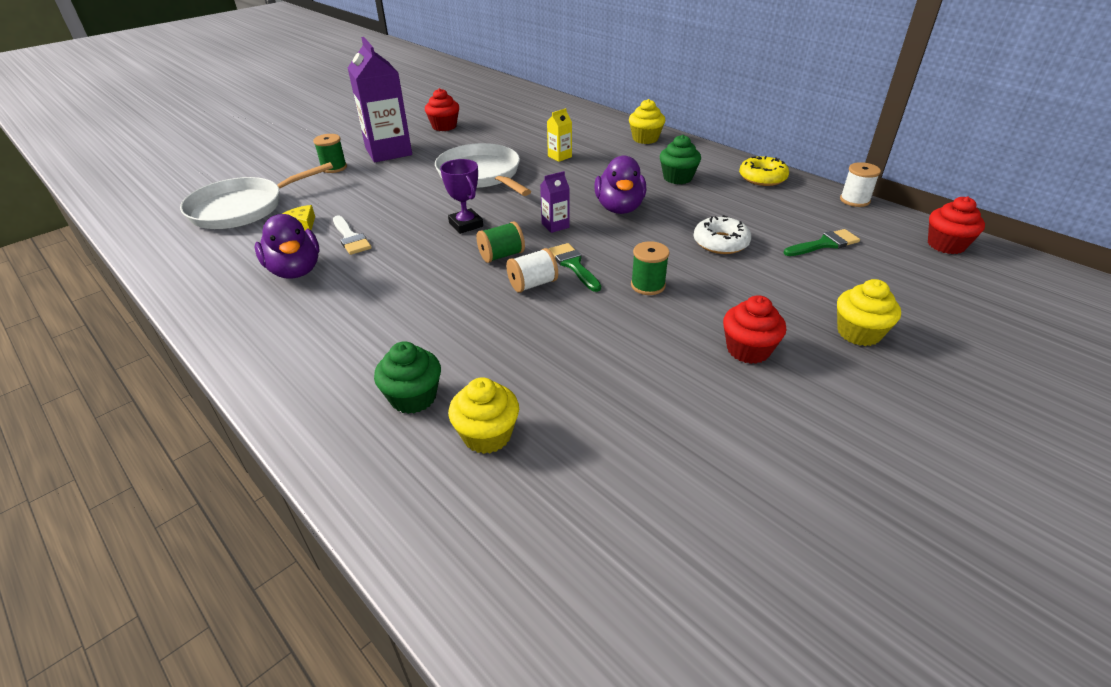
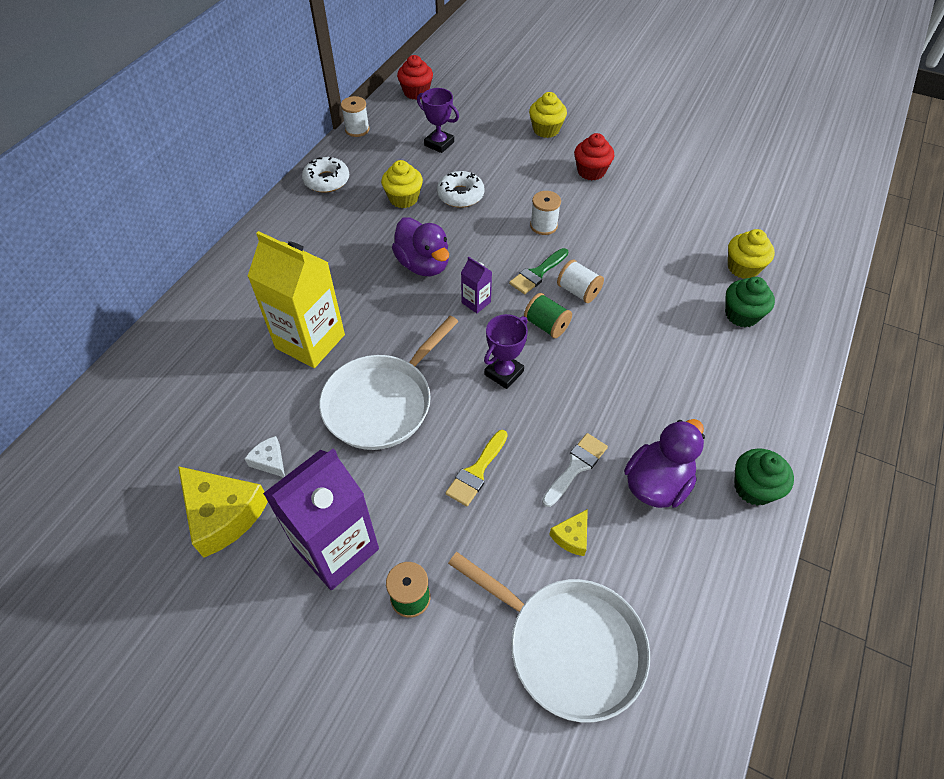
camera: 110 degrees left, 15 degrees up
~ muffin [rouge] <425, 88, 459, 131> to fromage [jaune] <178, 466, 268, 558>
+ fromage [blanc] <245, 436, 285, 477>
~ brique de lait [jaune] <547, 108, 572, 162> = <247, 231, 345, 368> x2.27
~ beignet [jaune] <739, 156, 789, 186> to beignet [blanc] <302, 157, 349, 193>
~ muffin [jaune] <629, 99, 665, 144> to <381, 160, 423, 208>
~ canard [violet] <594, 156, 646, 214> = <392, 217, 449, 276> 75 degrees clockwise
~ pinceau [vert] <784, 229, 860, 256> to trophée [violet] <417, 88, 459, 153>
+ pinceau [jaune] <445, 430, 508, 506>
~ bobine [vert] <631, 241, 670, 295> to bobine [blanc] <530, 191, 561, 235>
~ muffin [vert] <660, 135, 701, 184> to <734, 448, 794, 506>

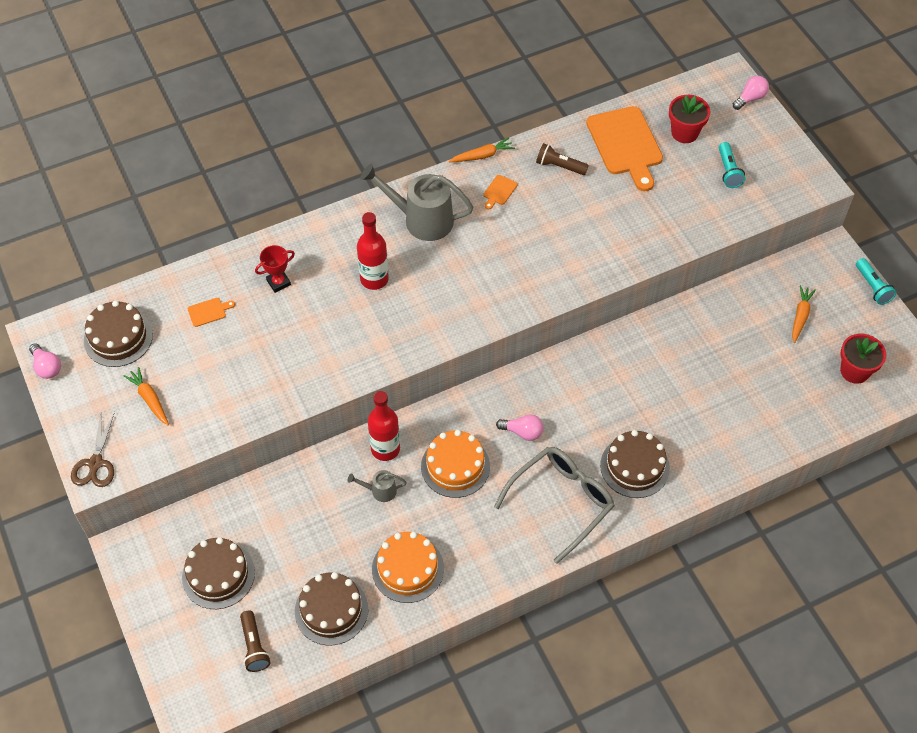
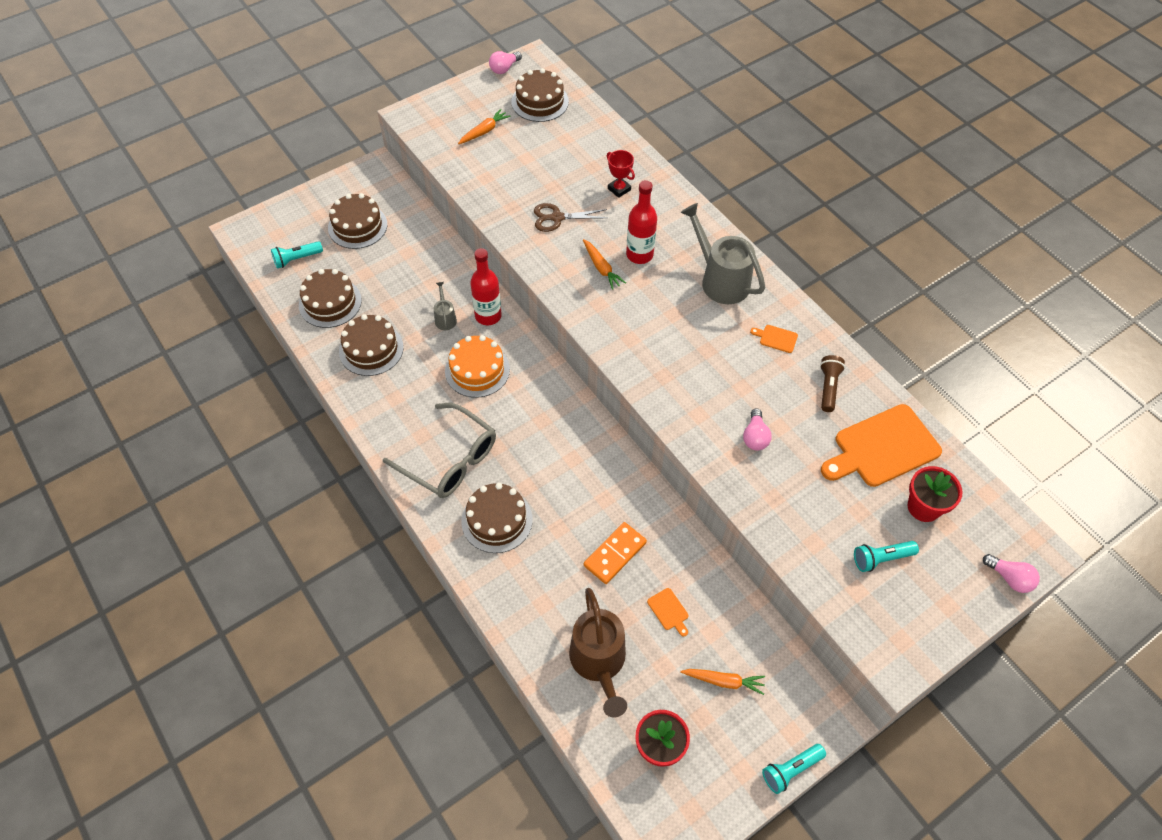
camera: 80 degrees right, 0 degrees up
~ lampe de poche [marron] <240, 610, 270, 672> to lampe de poche [turquoise] <271, 241, 323, 269>
~ gâteau [orange] <372, 532, 444, 603> to gâteau [marron] <339, 314, 404, 376>
~ ciseaux [marron] <71, 412, 115, 487> to <534, 203, 607, 232>
+ arrosoir [marron] <569, 588, 627, 718>
~ carotte [orange] <449, 137, 515, 162> to <583, 239, 626, 290>
+ domino [orange] <584, 522, 647, 584>
~ planche à découper [orange] <188, 298, 235, 327> to <647, 588, 689, 636>
~ arrosoir [gris] <360, 164, 473, 241> = <681, 203, 765, 304> 45 degrees counterclockwise
~ ampoule [rose] <496, 414, 544, 441> to <743, 408, 772, 450>

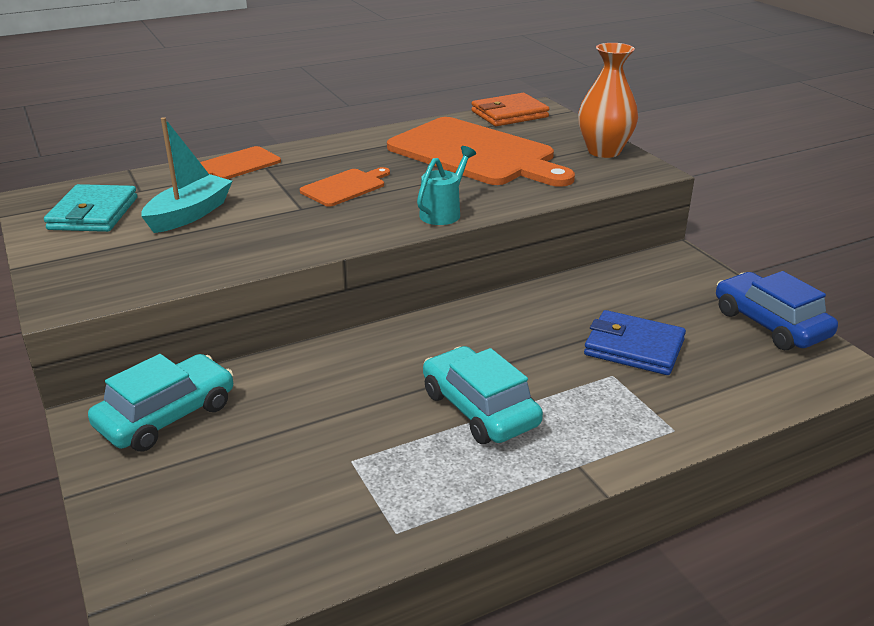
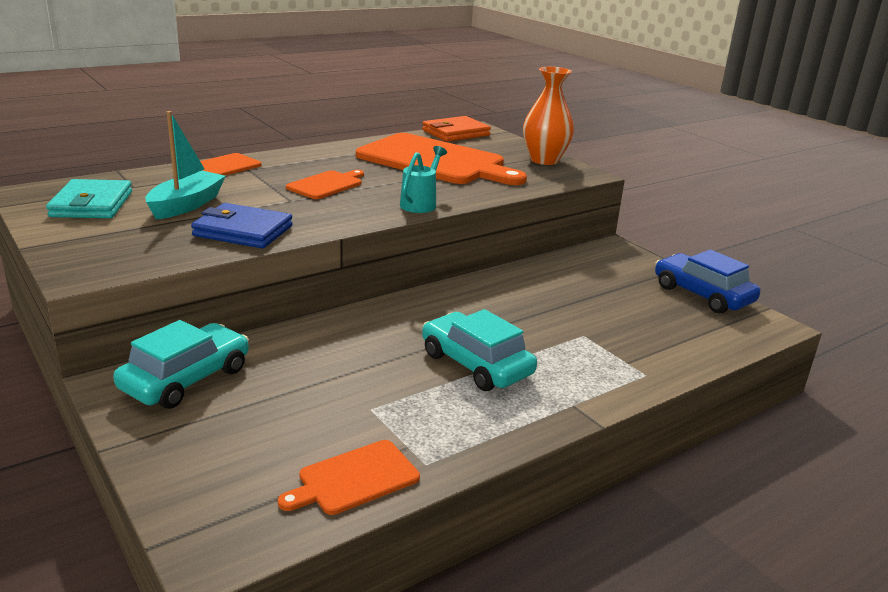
camera: 10 degrees left, 5 degrees down
~ portefeuille [bleu] <584, 310, 686, 375> to <191, 203, 293, 248>
+ planche à découper [orange] <278, 440, 420, 515>

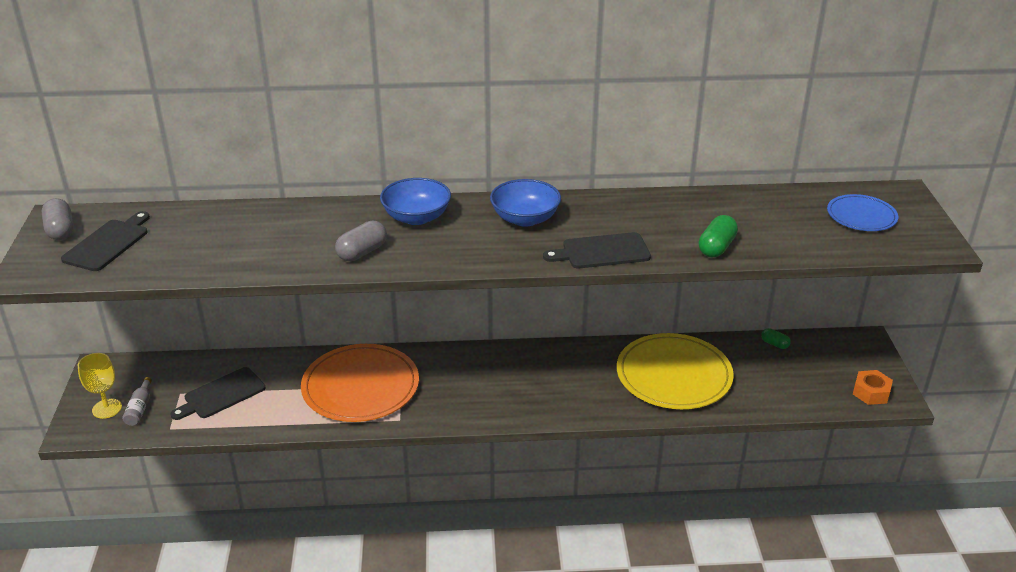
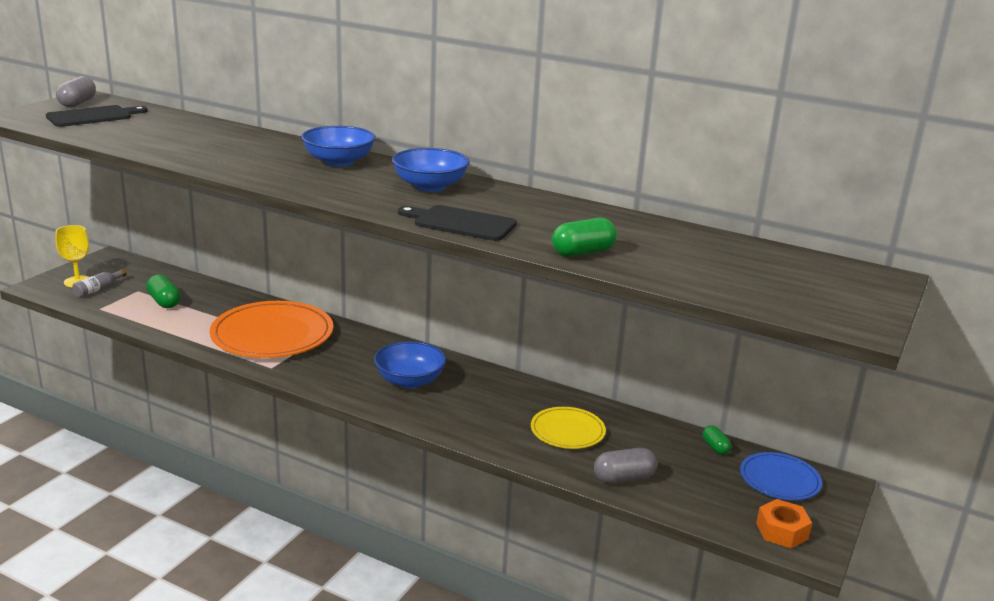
camera: 30 degrees right, 10 degrees down
~ planche à découper [noir] <170, 367, 266, 420> to gélule [vert] <146, 274, 181, 308>
+ bol [bleu] <374, 341, 446, 389>
~ assiette [jaune] <617, 333, 734, 409> = <531, 407, 606, 449> x0.54
~ gélule [gris] <335, 221, 387, 261> to <594, 448, 657, 484>
~ assiette [bleu] <827, 194, 898, 231> to <740, 452, 822, 500>

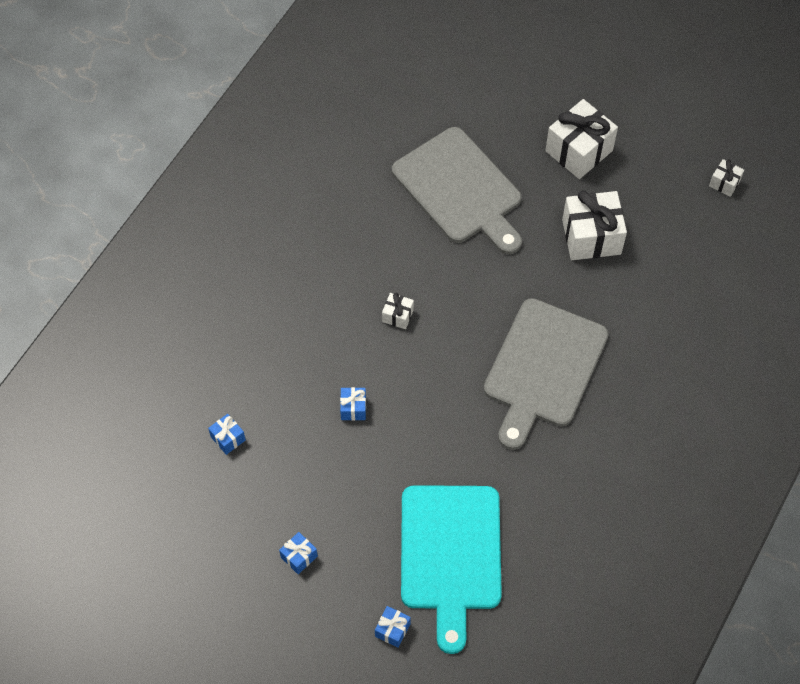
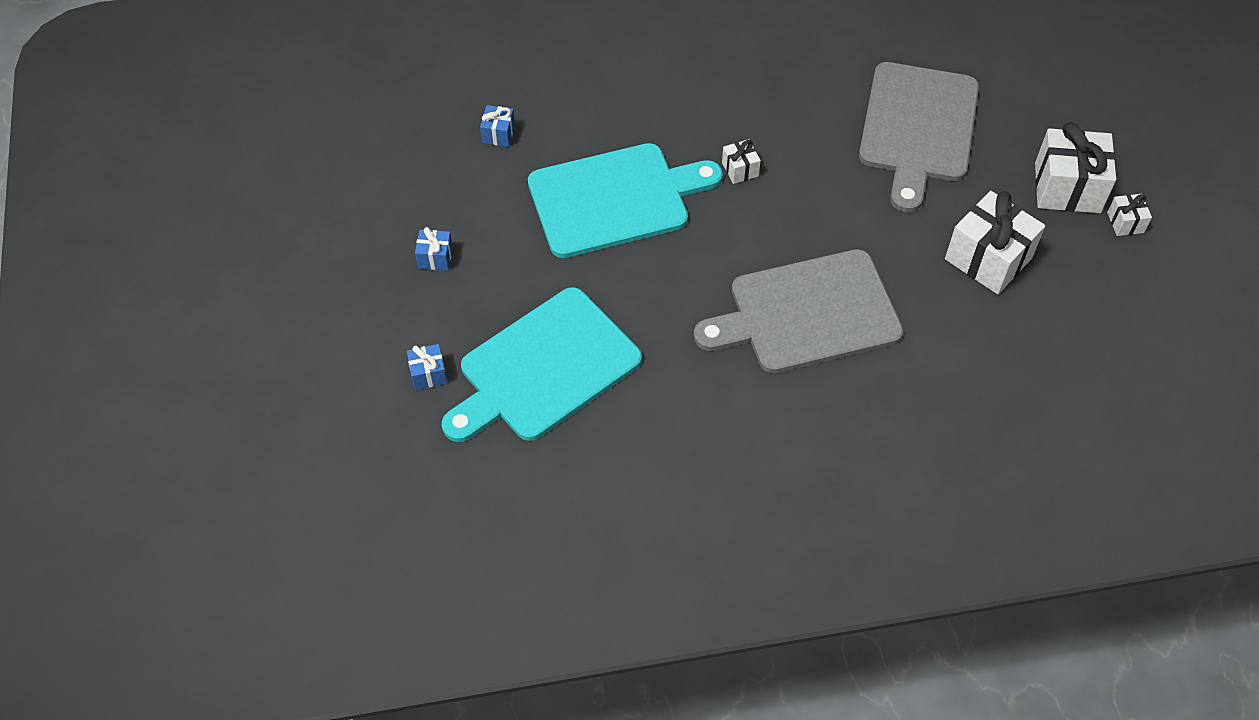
camera: 50 degrees right, 5 degrees down
~ cadeau [bleu] <340, 387, 366, 421> to planche à découper [turquoise] <528, 143, 723, 258>
~ cadeau [blanc] <709, 159, 744, 197> to <1107, 194, 1152, 236>

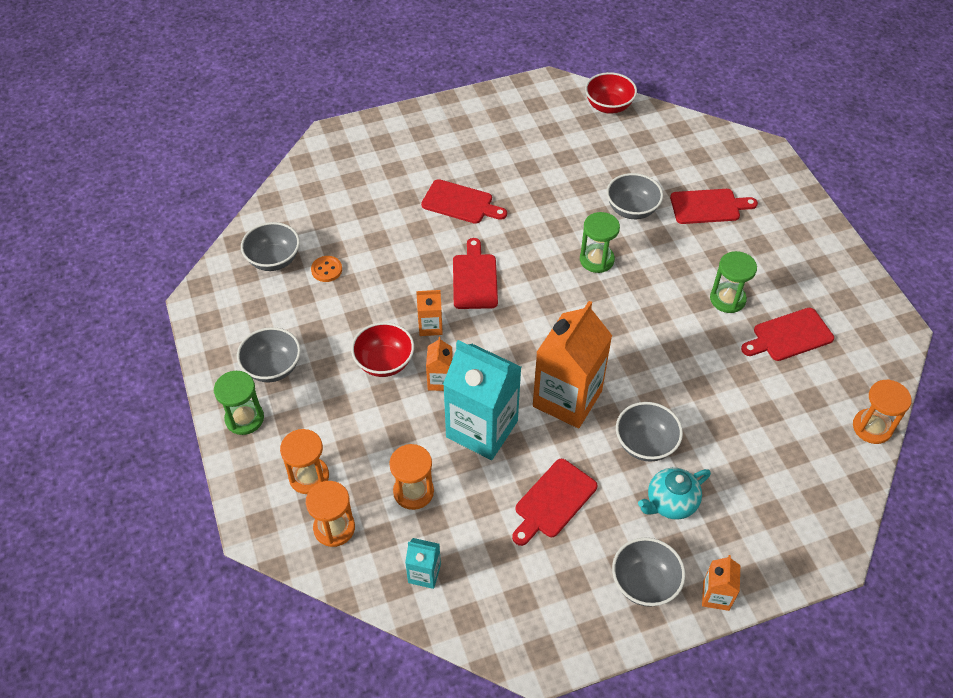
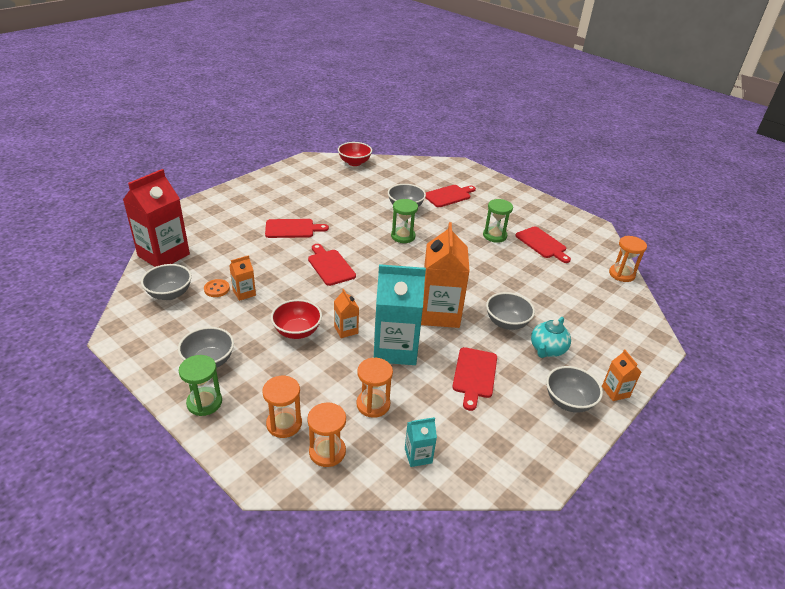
camera: 30 degrees left, 15 degrees down
+ brique de lait [rouge] <123, 169, 190, 267>
~ brique de lait [orange] <416, 290, 443, 336> to <229, 255, 256, 301>
~ planche à découper [rouge] <741, 308, 834, 361> = <515, 226, 571, 263> 75 degrees counterclockwise

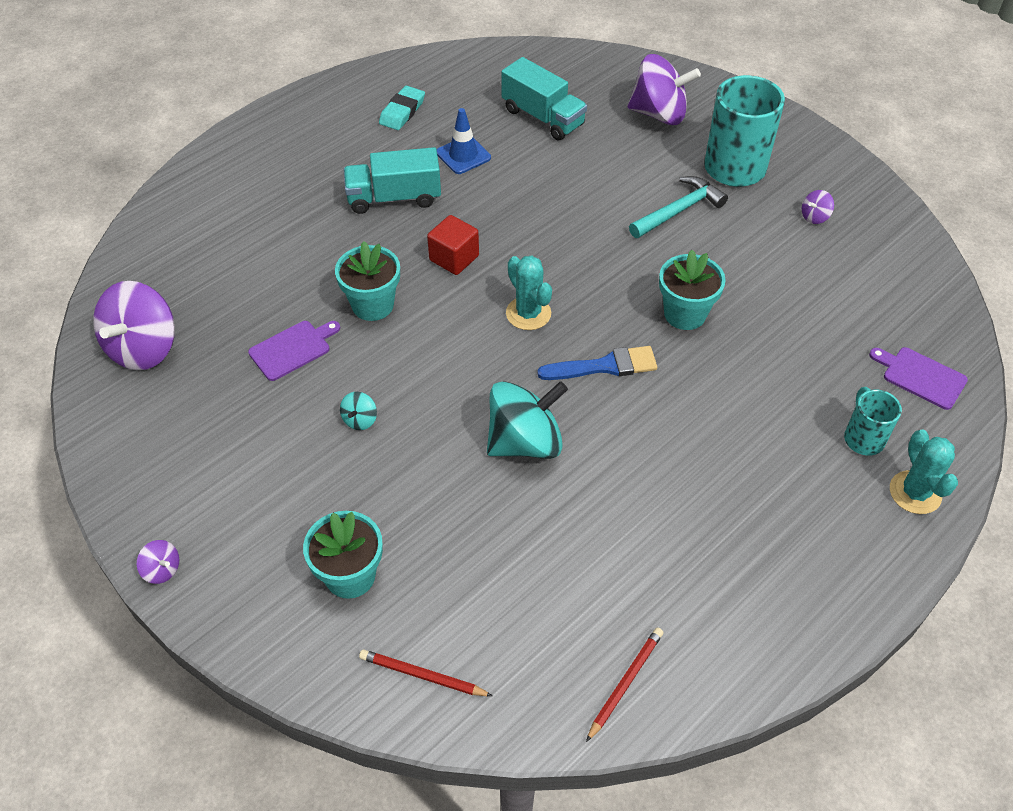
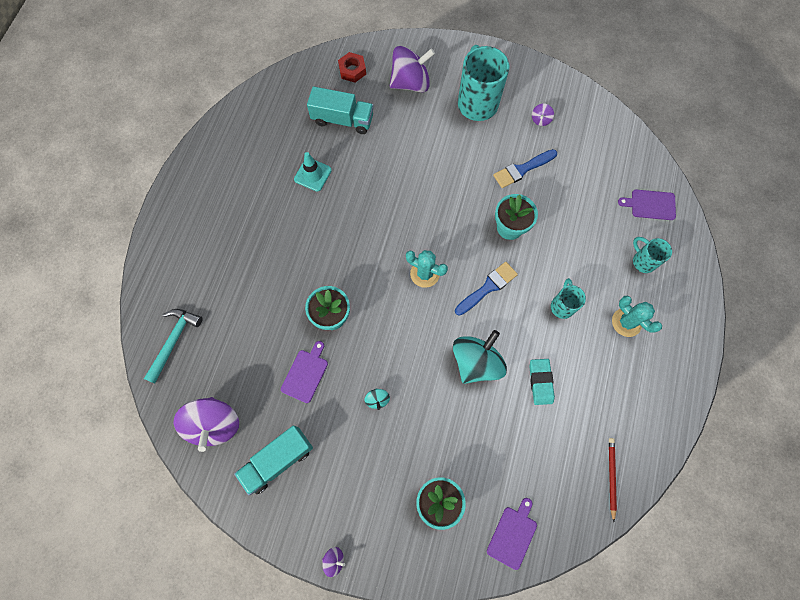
camera: 30 degrees left, 20 degrees up
~ marteau [turquoise] <629, 176, 728, 238> to <144, 309, 203, 383>
~ camion [turquoise] <344, 147, 441, 214> to <234, 426, 313, 495>
~ cône de chantier [bleu] <437, 108, 491, 174> to cône de chantier [turquoise] <294, 152, 332, 192>
+ écrou [rouge] <338, 52, 366, 82>
~ crayon [rouge] <359, 649, 493, 696> to planche à découper [violet] <487, 498, 537, 570>
+ pinceau [bleu] <493, 149, 557, 188>
~ gomme [turquoise] <379, 86, 425, 130> to <529, 359, 555, 405>
+ tasse [turquoise] <551, 278, 586, 319>
~ cactus [turquoise] <890, 430, 958, 514> to <612, 296, 662, 337>
- cube [rouge] <427, 215, 479, 275>

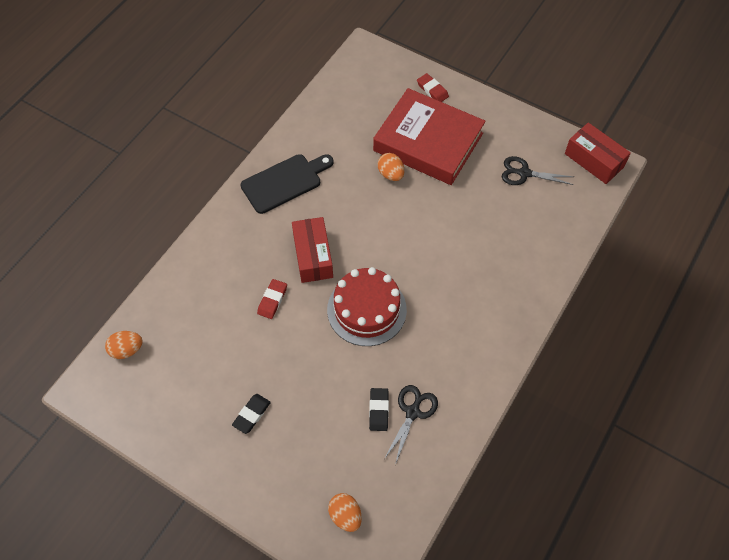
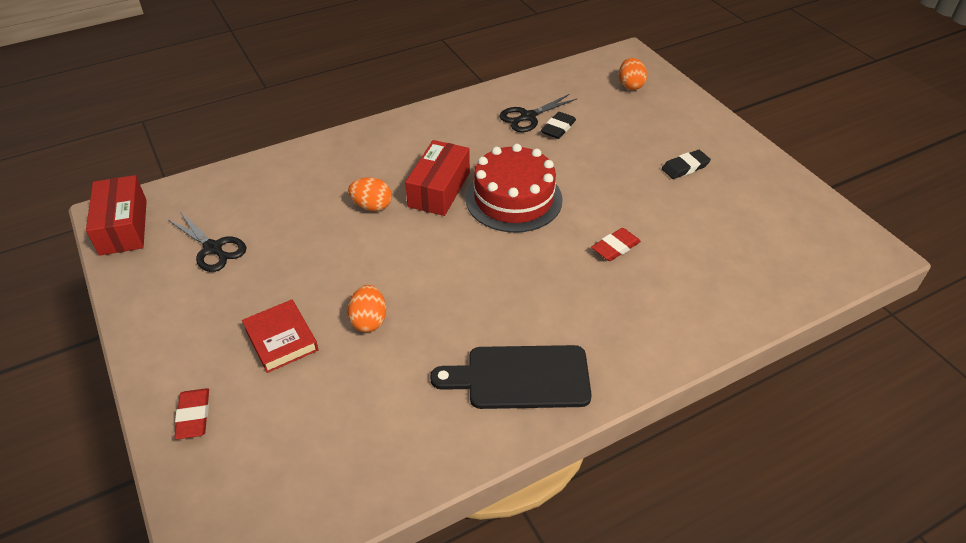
camera: 150 degrees left, 15 degrees down
~ livre [rouge] <373, 88, 486, 185> = <242, 300, 318, 373> x0.45
~ œuf [orange] <105, 331, 143, 359> to <348, 177, 392, 211>
~ boîte [rouge] <292, 217, 333, 283> to <405, 140, 470, 216>

